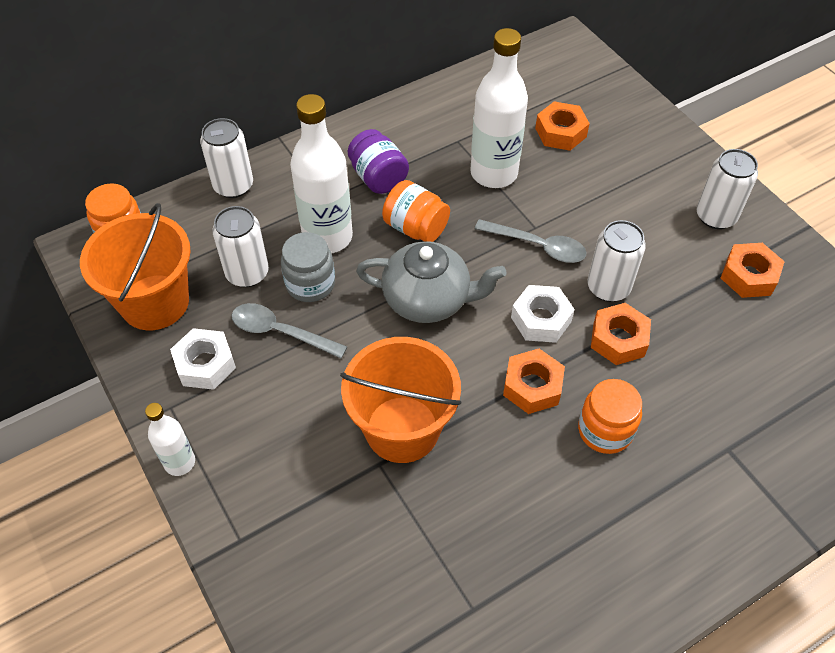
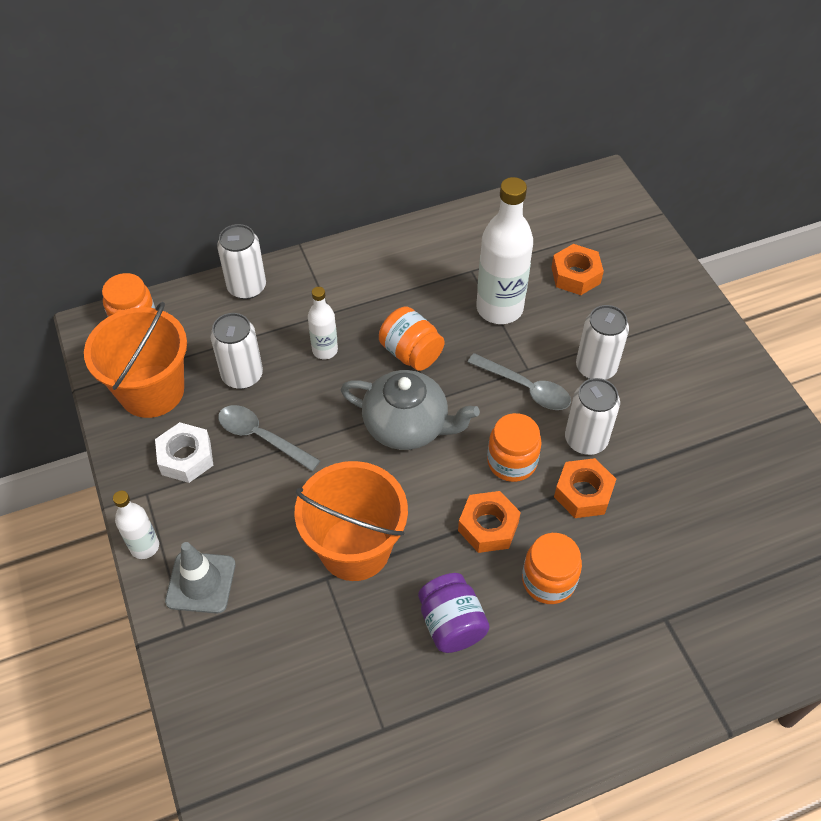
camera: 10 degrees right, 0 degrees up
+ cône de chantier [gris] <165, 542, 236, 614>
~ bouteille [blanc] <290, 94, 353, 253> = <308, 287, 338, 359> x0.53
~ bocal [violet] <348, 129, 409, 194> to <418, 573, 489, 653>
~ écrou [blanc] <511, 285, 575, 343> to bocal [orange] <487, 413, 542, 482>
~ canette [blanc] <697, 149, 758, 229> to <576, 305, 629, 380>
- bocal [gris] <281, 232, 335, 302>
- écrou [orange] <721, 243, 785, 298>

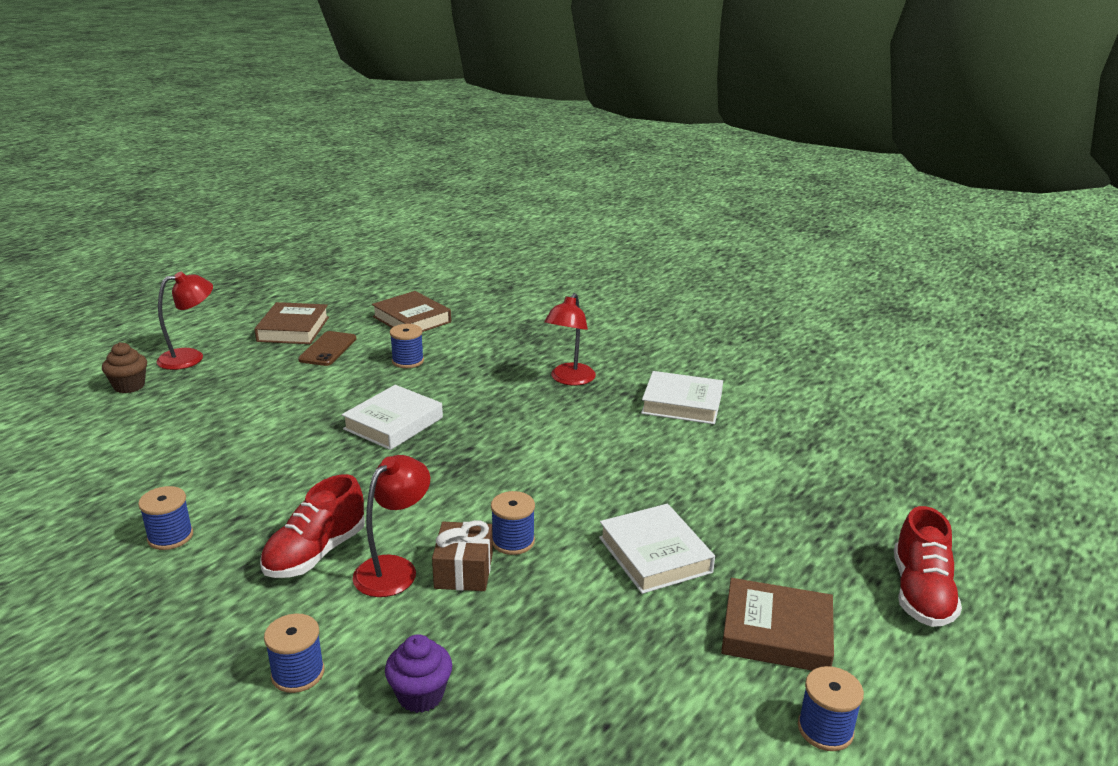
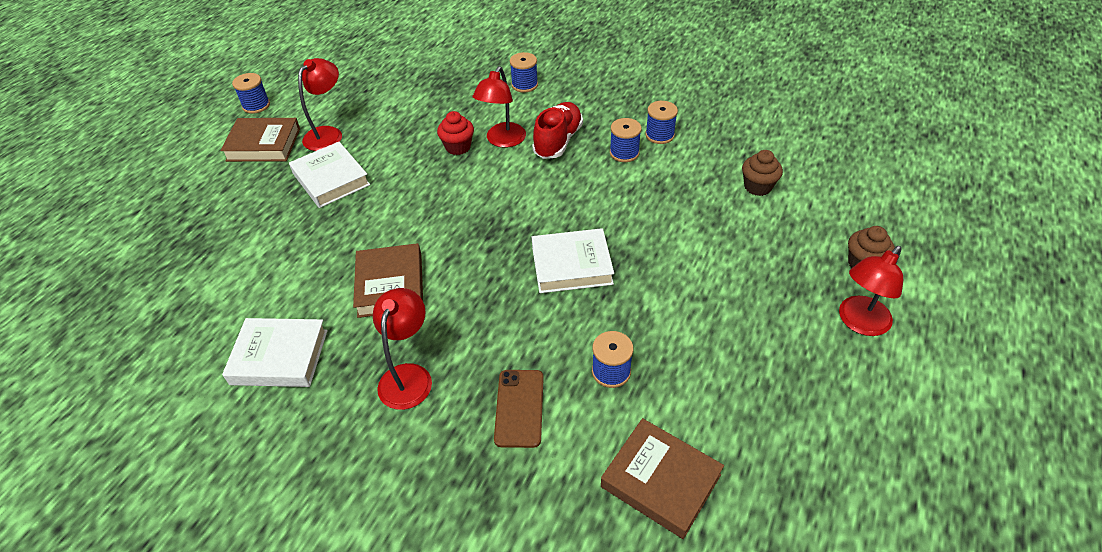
camera: 170 degrees right, 20 degrees up
+ lampe [rouge] <298, 58, 342, 151>
~ livre [marron] <254, 302, 329, 344> to <353, 243, 423, 318>
~ cadeau [marron] <432, 520, 493, 591> to muffin [rouge] <437, 111, 474, 155>
~ téléphone [marron] <298, 331, 356, 366> to <494, 370, 544, 448>
~ livre [blanc] <342, 385, 443, 450> = <532, 228, 614, 293> 60 degrees clockwise
~ bobine [bleu] <491, 491, 535, 555> to <610, 118, 642, 162>
+ muffin [marron] <742, 150, 783, 196>
- muffin [violet] <385, 634, 452, 713>
- chaussure [rouge] <894, 506, 962, 627>

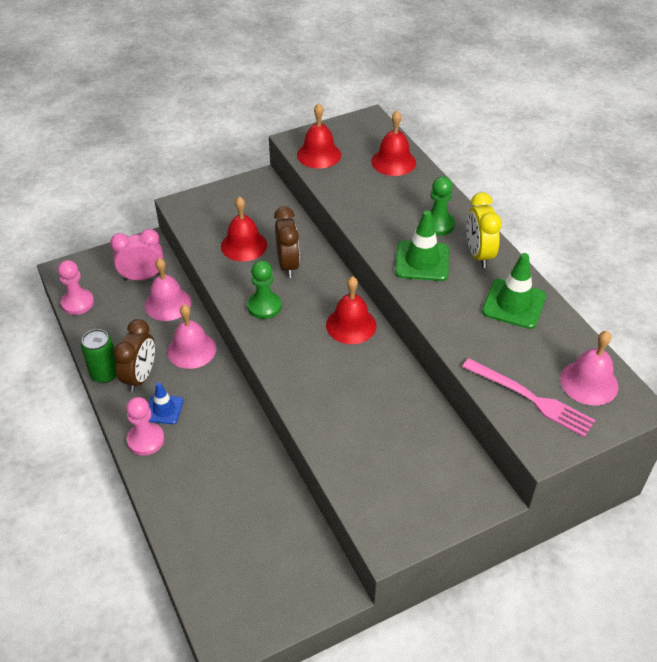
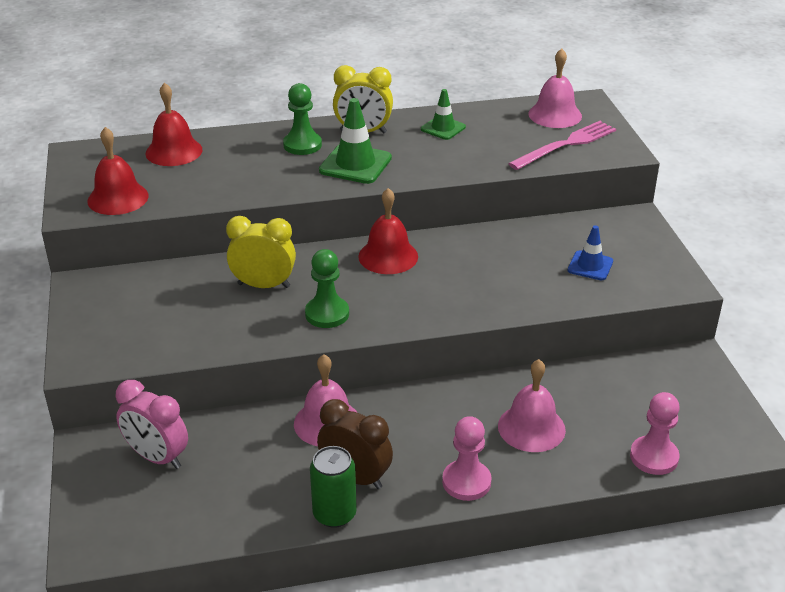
camera: 75 degrees left, 10 degrees down
~ réveil [rose] <110, 229, 164, 281> = <116, 380, 188, 469> 60 degrees counterclockwise
~ réveil [marron] <274, 206, 300, 278> to réveil [jaune] <226, 216, 296, 288>
~ cône de chantier [vert] <482, 253, 546, 329> = <421, 89, 466, 140> x0.62
~ cloche [rose] <145, 258, 191, 321> to <498, 359, 566, 452>
~ cône de chantier [bleu] <149, 382, 184, 424> to <568, 225, 613, 280>
~ pion [rose] <58, 260, 94, 315> to <630, 392, 680, 475>
- cloche [rouge] <221, 196, 267, 261>

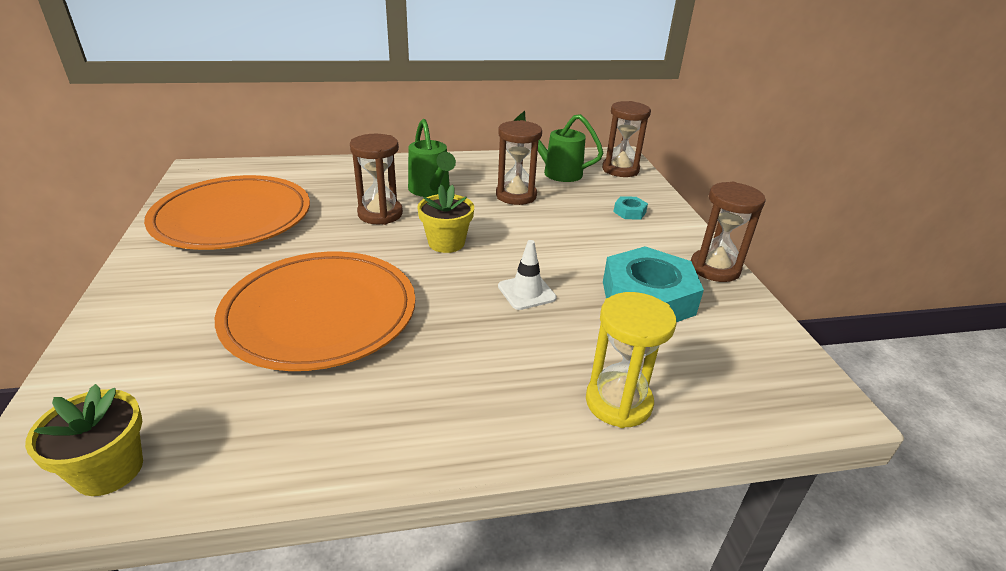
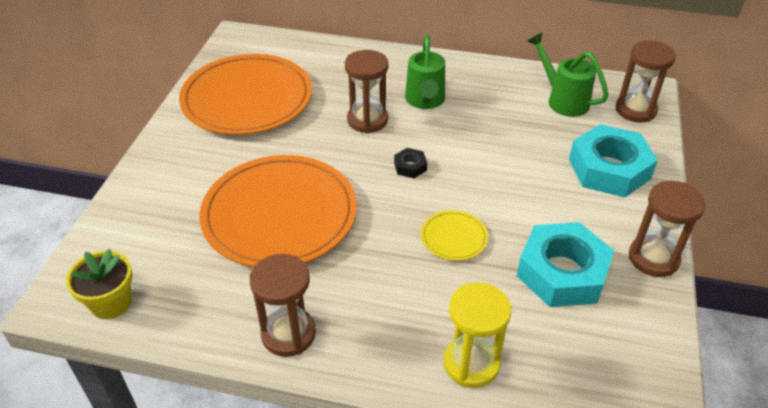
camera: 25 degrees right, 10 degrees up
~ sablier [marron] <496, 120, 542, 205> to <250, 254, 316, 357>
~ pot de fleurs [jaune] <417, 185, 474, 253> to écrou [noir] <394, 148, 427, 178>
~ cône de chantier [blanc] <498, 240, 557, 310> to assiette [jaune] <421, 210, 488, 261>
~ écrou [turquoise] <613, 196, 648, 220> = <569, 124, 658, 198> x2.36

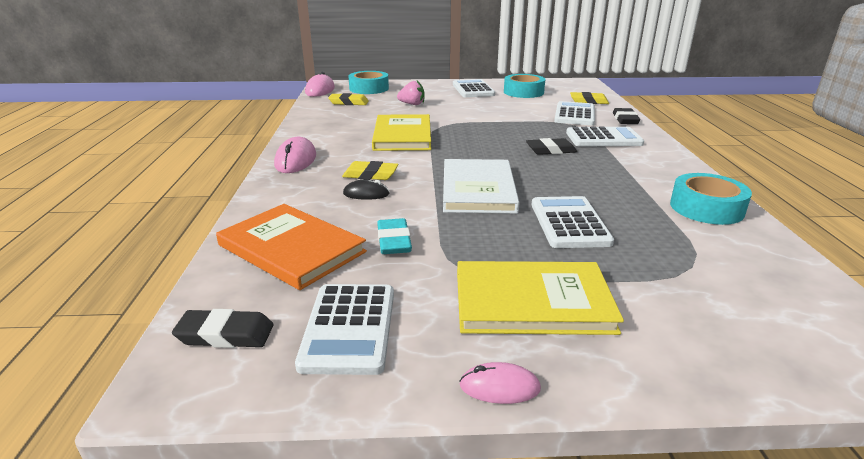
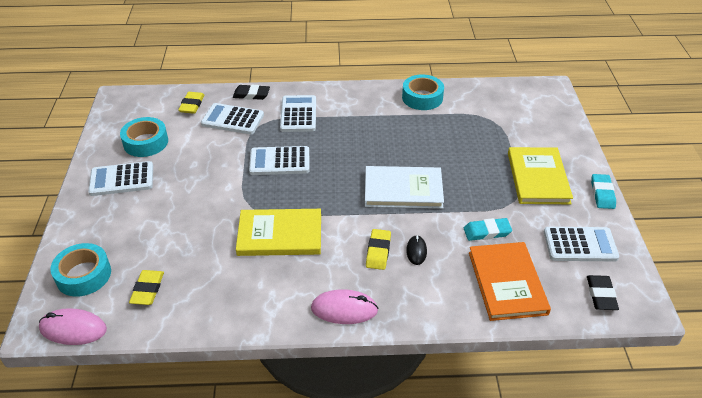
camera: 90 degrees left, 15 degrees up
~ calculatrice [blanc] <532, 196, 614, 248> to <249, 146, 309, 175>
~ livre [orange] <216, 204, 367, 290> = <469, 242, 551, 321> 45 degrees counterclockwise
~ souris [rose] <459, 362, 541, 404> to gomme [turquoise] <591, 174, 616, 209>
- fraise [rose] <397, 81, 425, 105>
- gomme [noir] <526, 138, 577, 155>

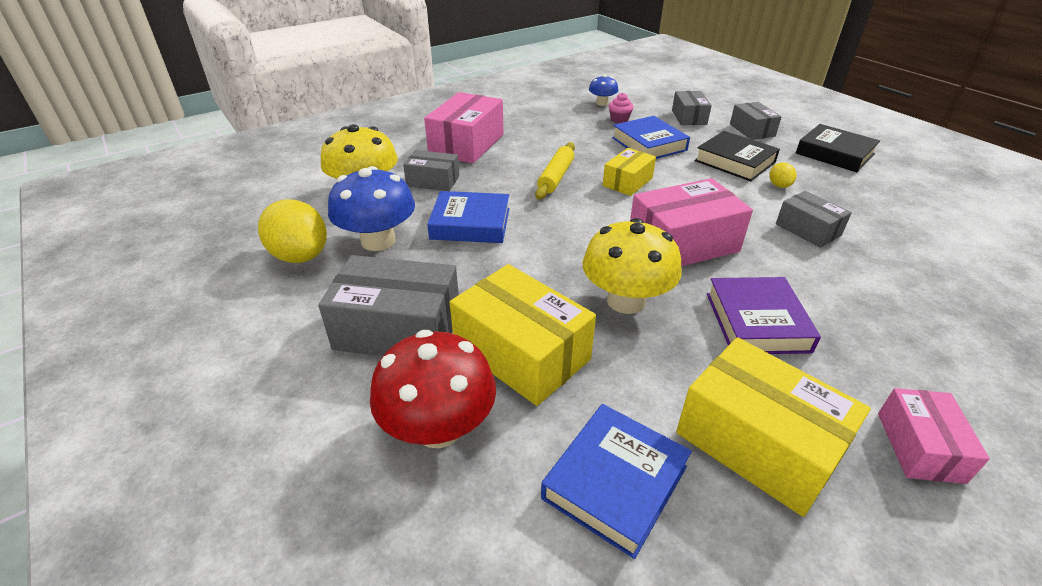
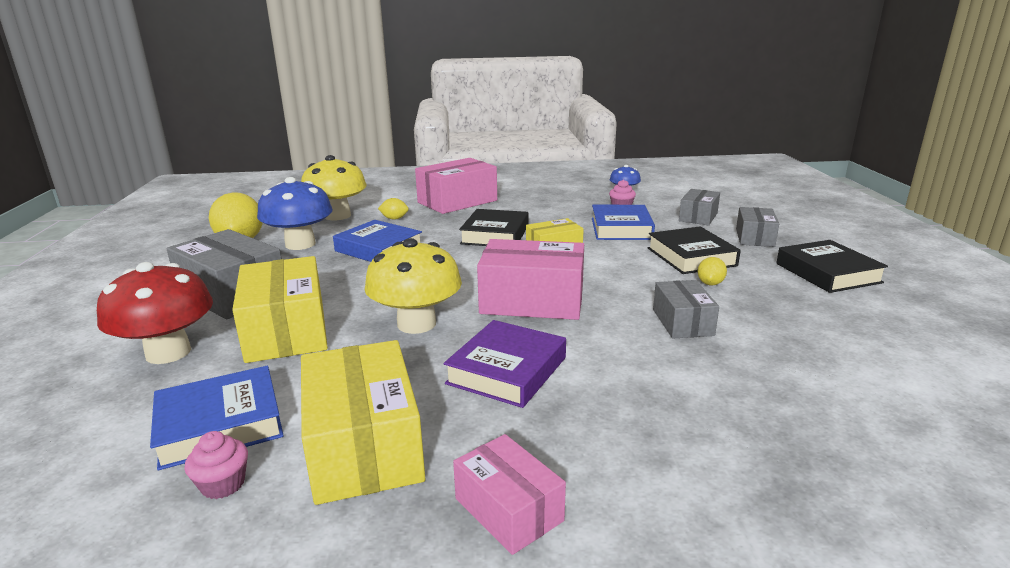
camera: 30 degrees right, 15 degrees down
+ muffin [rose] <184, 431, 248, 499>
~ boîte [gris] <403, 150, 459, 191> to citron [jaune] <378, 198, 409, 220>
~ boîte [rose] <878, 388, 990, 484> = <453, 434, 566, 555> 75 degrees counterclockwise
~ rouleau à pâtisserie [jaune] <535, 142, 575, 200> to livre [noir] <459, 209, 528, 246>

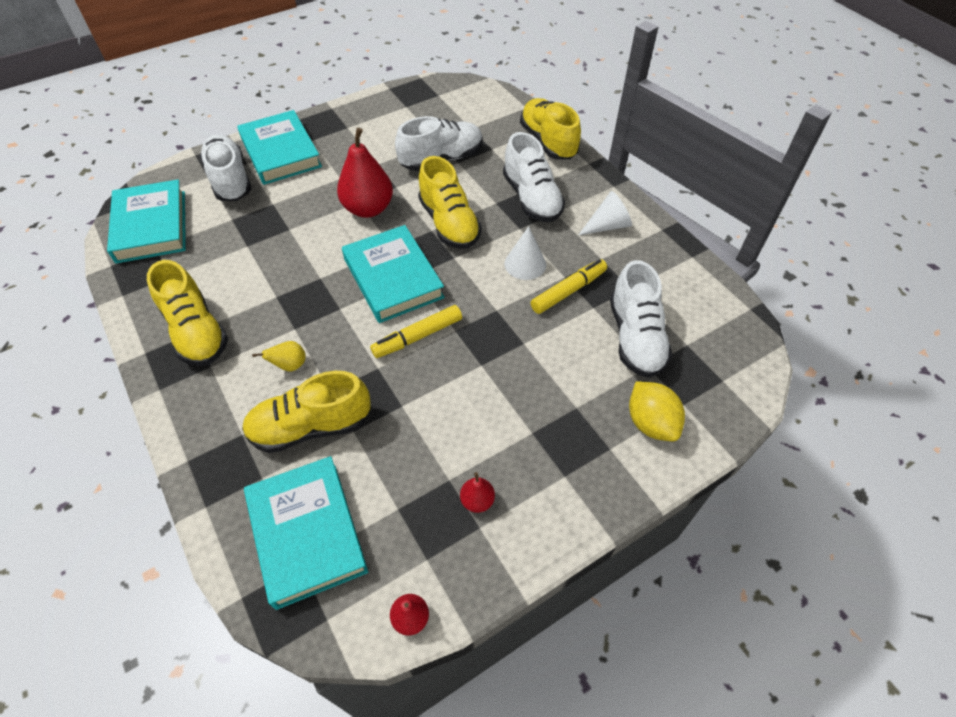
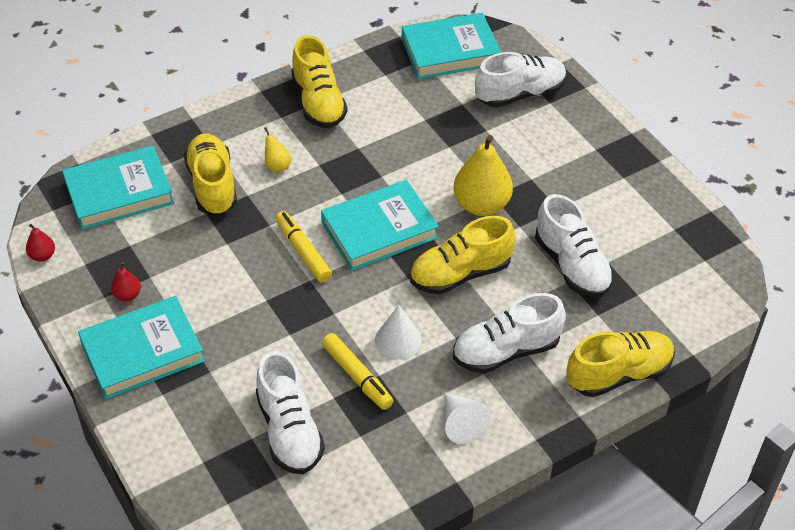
camera: 90 degrees right, 5 degrees down
~ livre [turquoise] <237, 110, 322, 185> to <78, 296, 205, 399>
~ chaussure [blanc] <610, 260, 672, 378> = <256, 351, 325, 474> 105 degrees counterclockwise
~ chaussure [jaune] <147, 260, 228, 366> = <291, 35, 348, 128> 75 degrees counterclockwise
~ poire [rouge] <337, 128, 393, 218> to poire [jaune] <454, 135, 513, 216>
- citron [jaune] <629, 381, 685, 441>

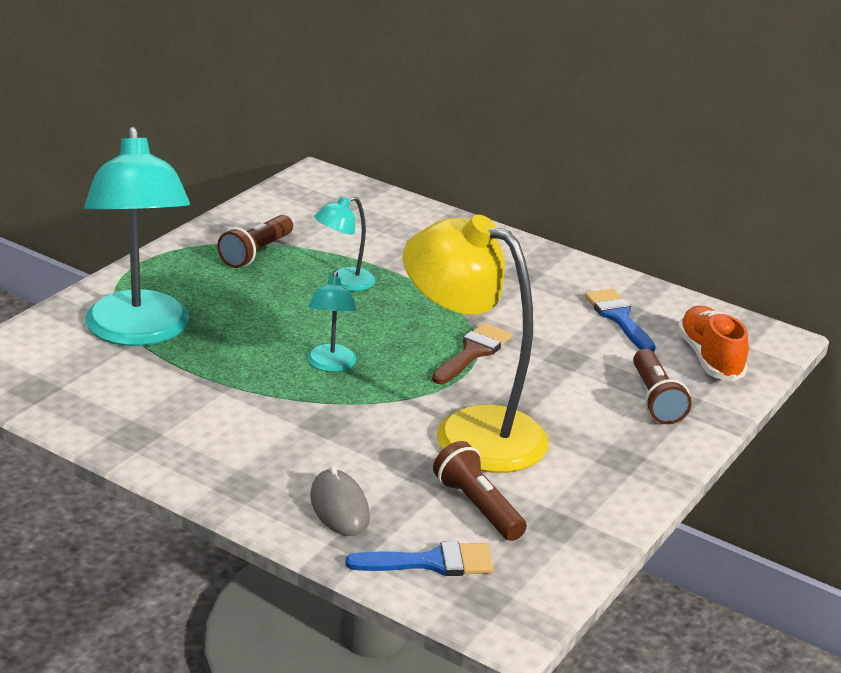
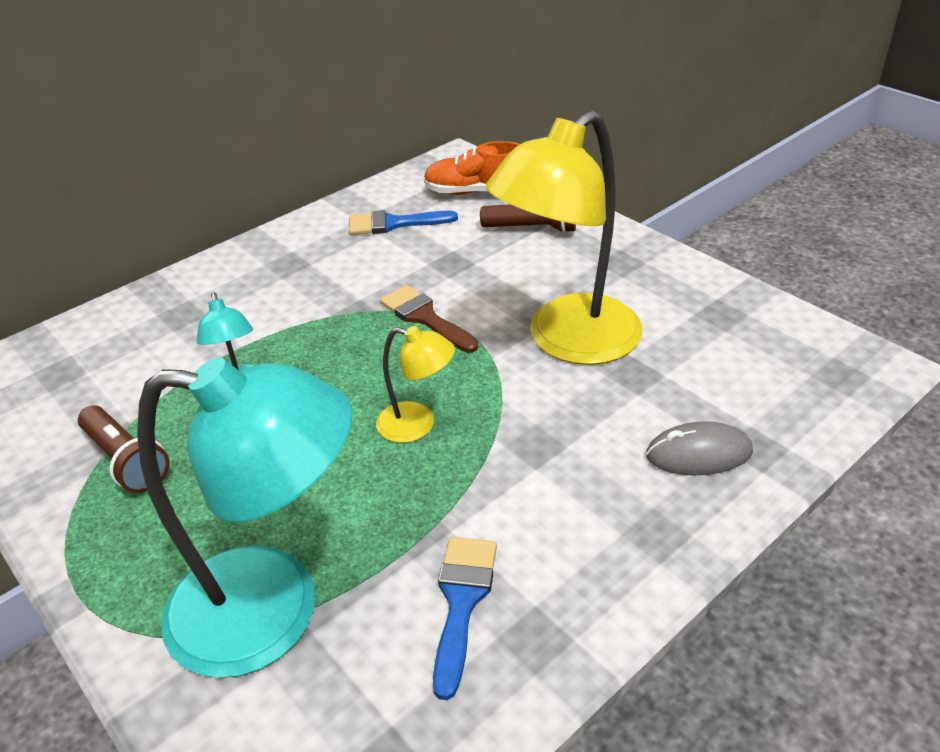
camera: 70 degrees left, 10 degrees up
~ lampe [turquoise] <307, 271, 356, 372> to lampe [jaune] <376, 326, 455, 443>
~ pinceau [bleu] <346, 541, 494, 576> to <433, 537, 497, 700>
- lampe de poche [marron] <433, 441, 527, 541>

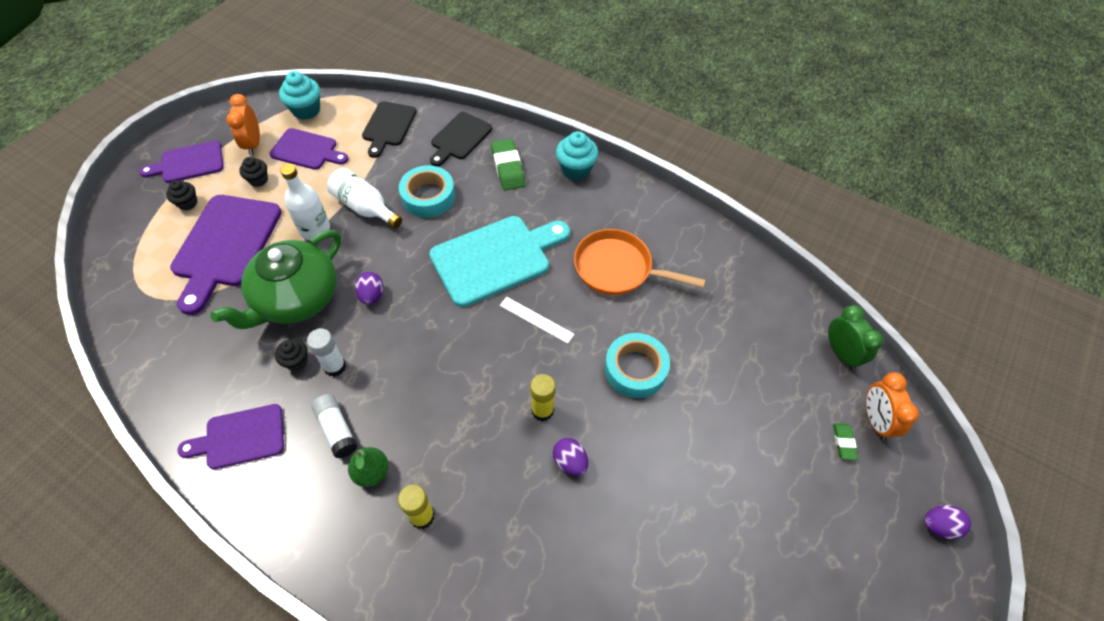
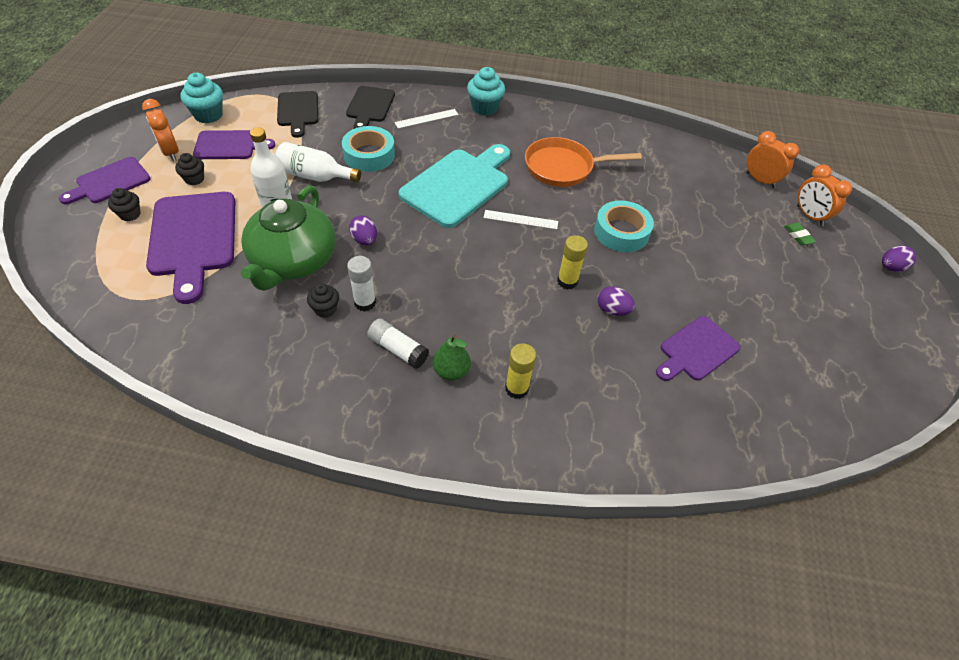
camera: 25 degrees left, 5 degrees down
~ gomme [vert] <491, 139, 525, 190> to règle [blanc] <395, 109, 459, 128>
~ planche à découper [violet] <177, 404, 284, 469> to <656, 316, 741, 381>
~ réveil [vert] <828, 305, 884, 370> to réveil [orange] <746, 131, 799, 188>

